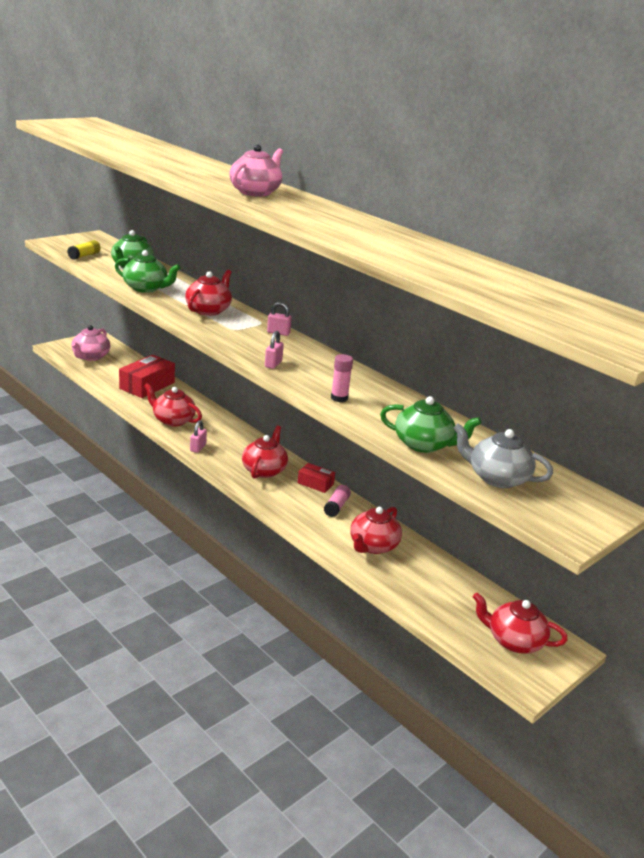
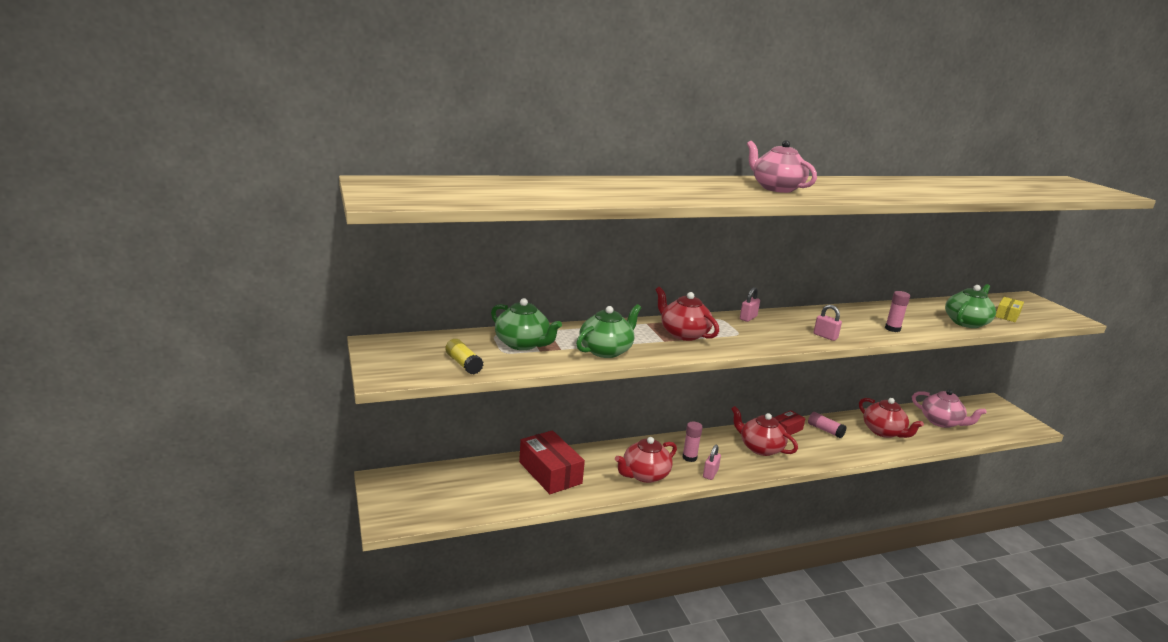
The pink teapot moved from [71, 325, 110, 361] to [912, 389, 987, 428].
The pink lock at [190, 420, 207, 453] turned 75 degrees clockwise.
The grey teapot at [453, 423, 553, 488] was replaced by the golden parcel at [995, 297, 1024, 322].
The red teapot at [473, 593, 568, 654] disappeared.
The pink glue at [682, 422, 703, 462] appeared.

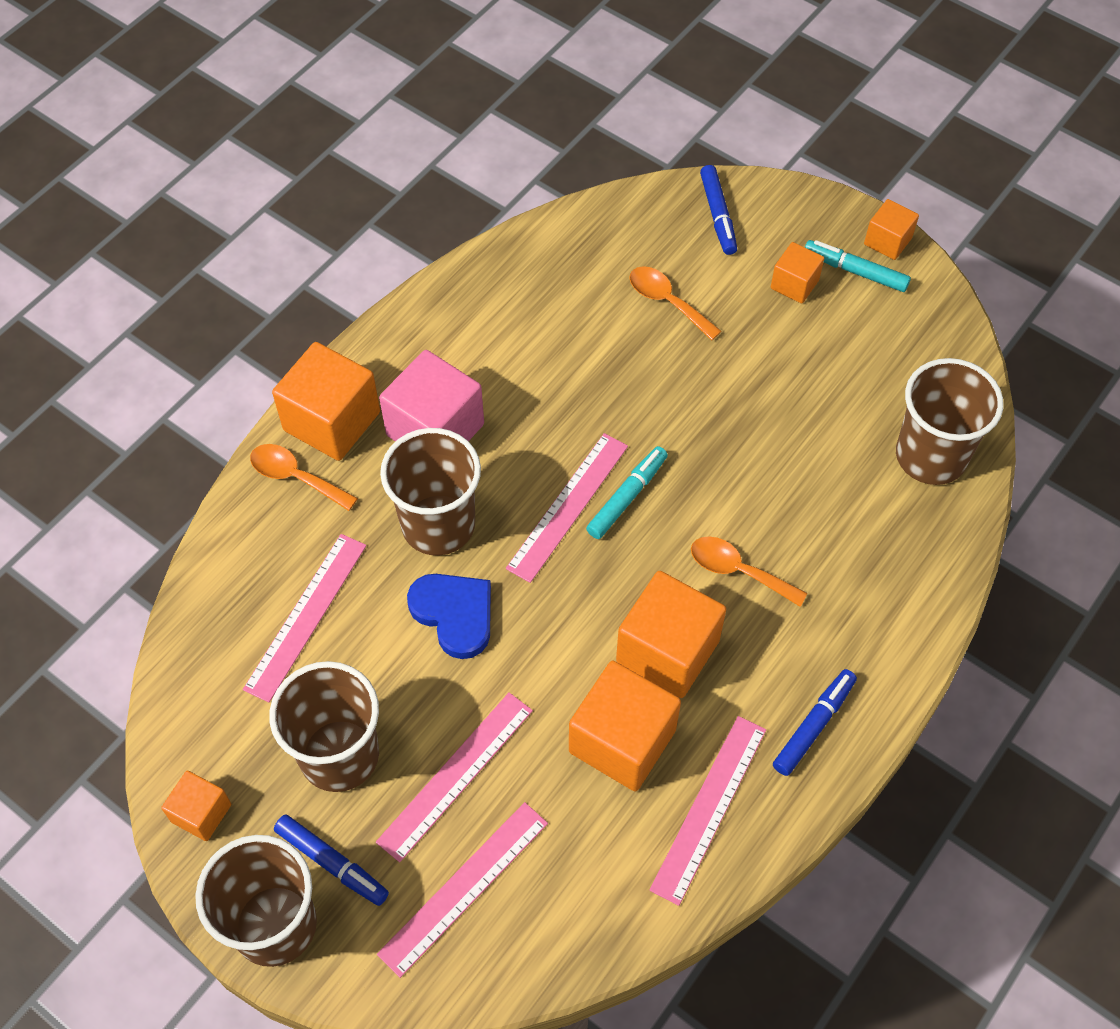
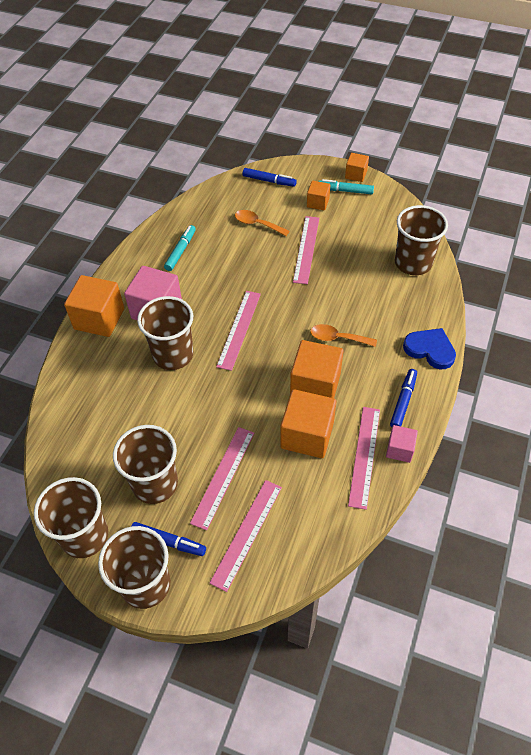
The royal blue felt pen at [700, 165, 737, 255] turned 45 degrees counterclockwise.
The bright orange spoon at [250, 444, 358, 511] disappeared.
The turquoise felt pen moved from [586, 446, 668, 539] to [164, 225, 196, 271].
The pink ruler moved from [243, 534, 366, 703] to [293, 216, 319, 284].
The royal blue heart shape moved from [407, 574, 491, 659] to [403, 328, 456, 369].
The bright orange solid cube at [161, 771, 231, 841] was replaced by the brown cup at [34, 477, 108, 558].
The pink solid cube at [386, 425, 418, 463] appeared.

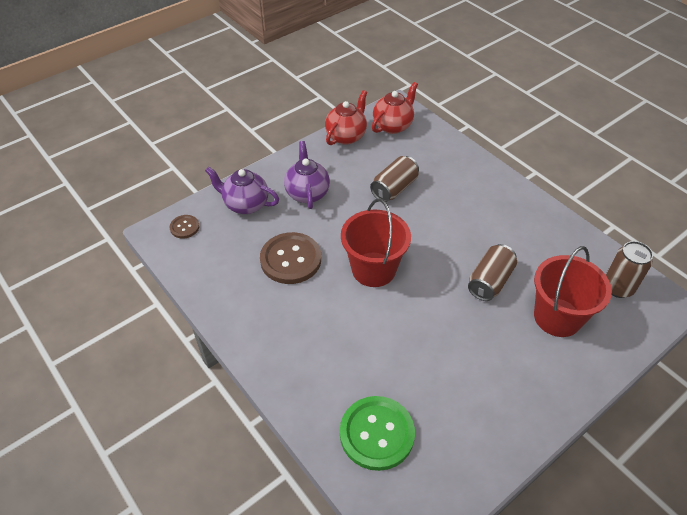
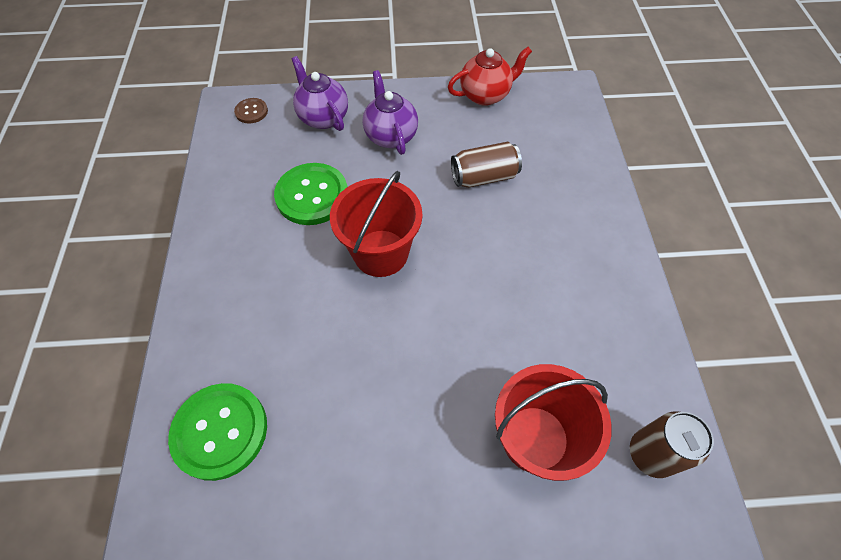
The red teapot at [372, 82, 418, 134] disappeared.
The purple teapot at [284, 141, 330, 209] turned 45 degrees counterclockwise.
The brown sewing button at [260, 232, 321, 284] became the emerald sewing button at [274, 163, 347, 225].
The brown tin at [468, 244, 517, 301] disappeared.

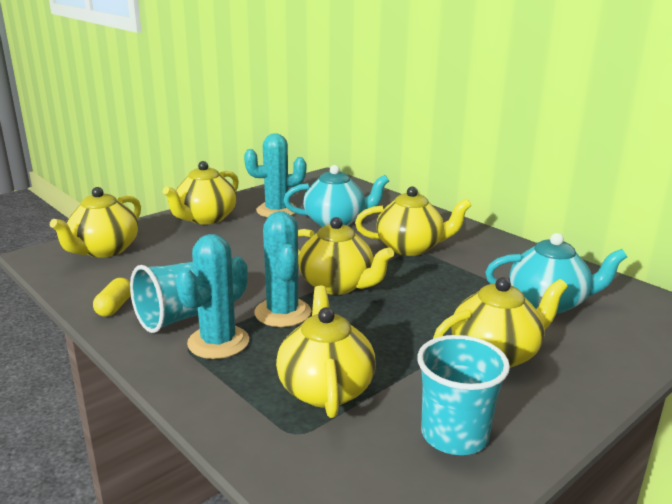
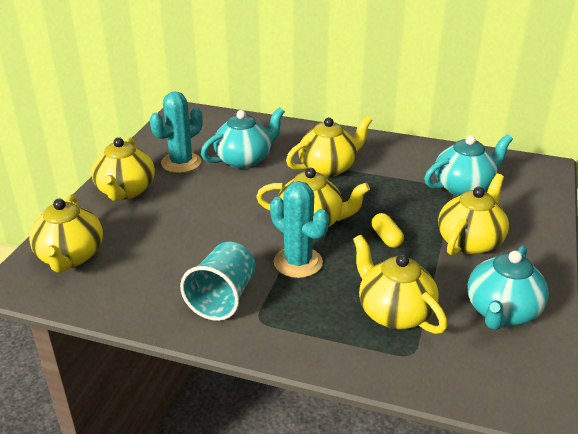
The turquoise prickly plant at [176, 234, 249, 359] disappeared.
The golden pill shape moved from [93, 278, 131, 317] to [372, 213, 404, 248].
The turquoise cup at [417, 335, 510, 455] was replaced by the turquoise teapot at [467, 245, 549, 330].

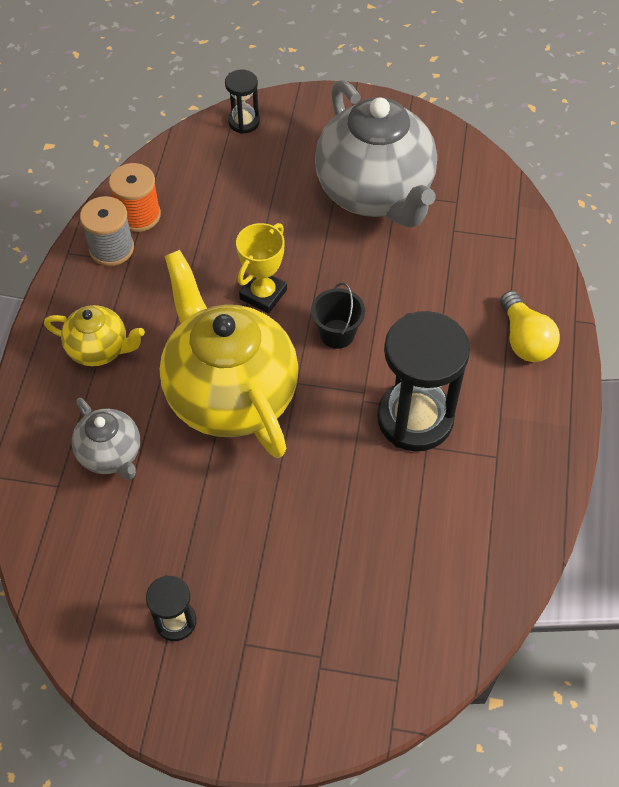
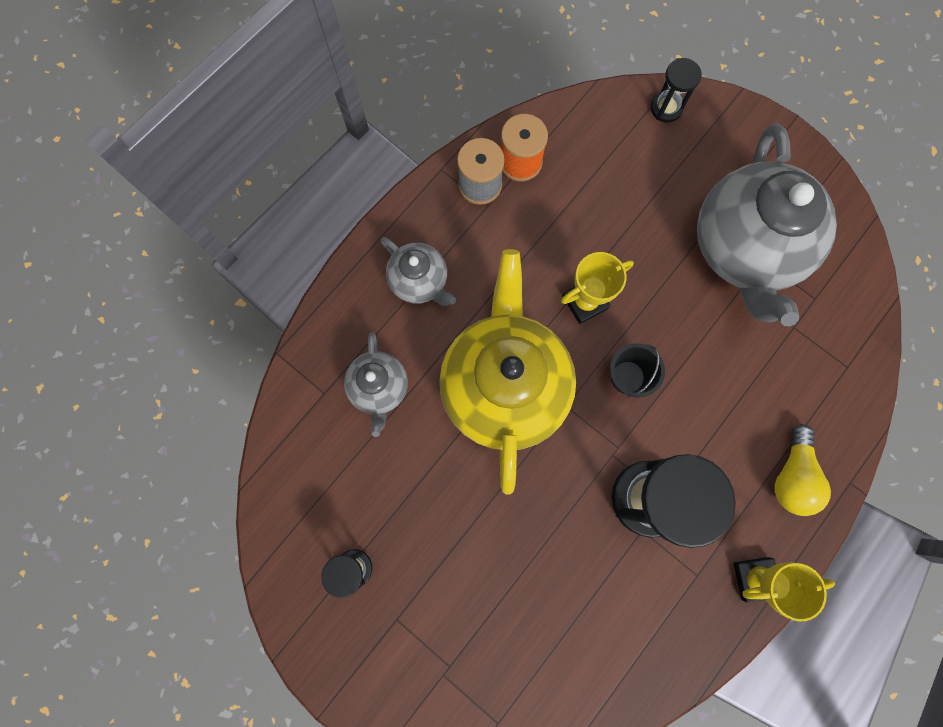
The golden teapot at [44, 305, 145, 366] became the grey teapot at [381, 237, 456, 306].
The golden prize cup at [734, 557, 835, 621] appeared.

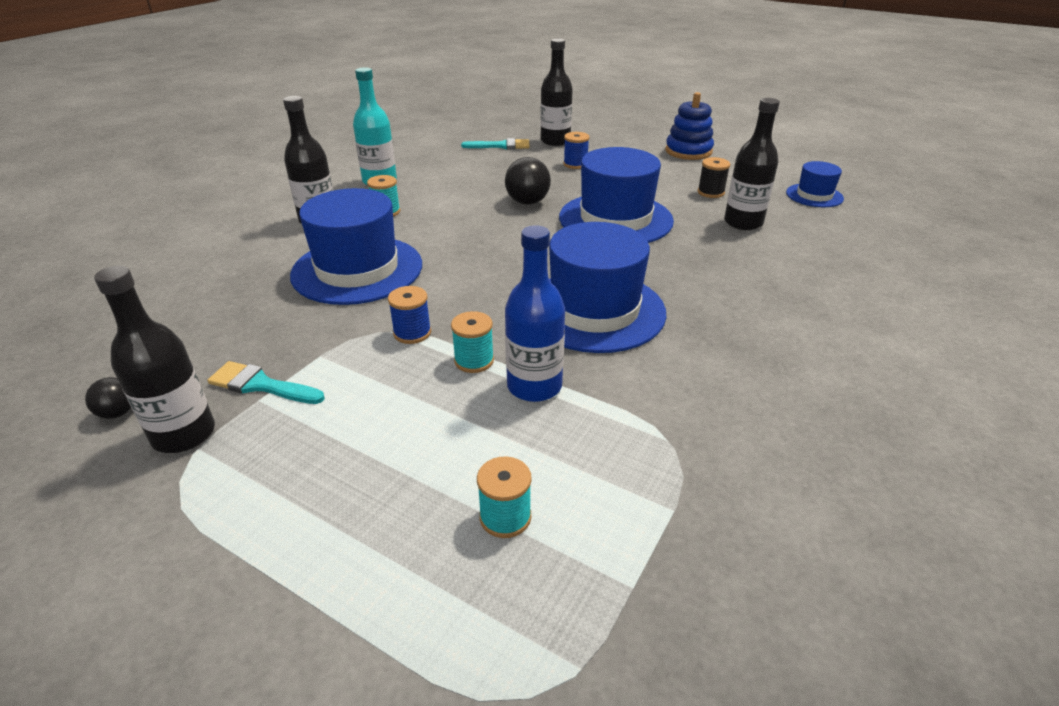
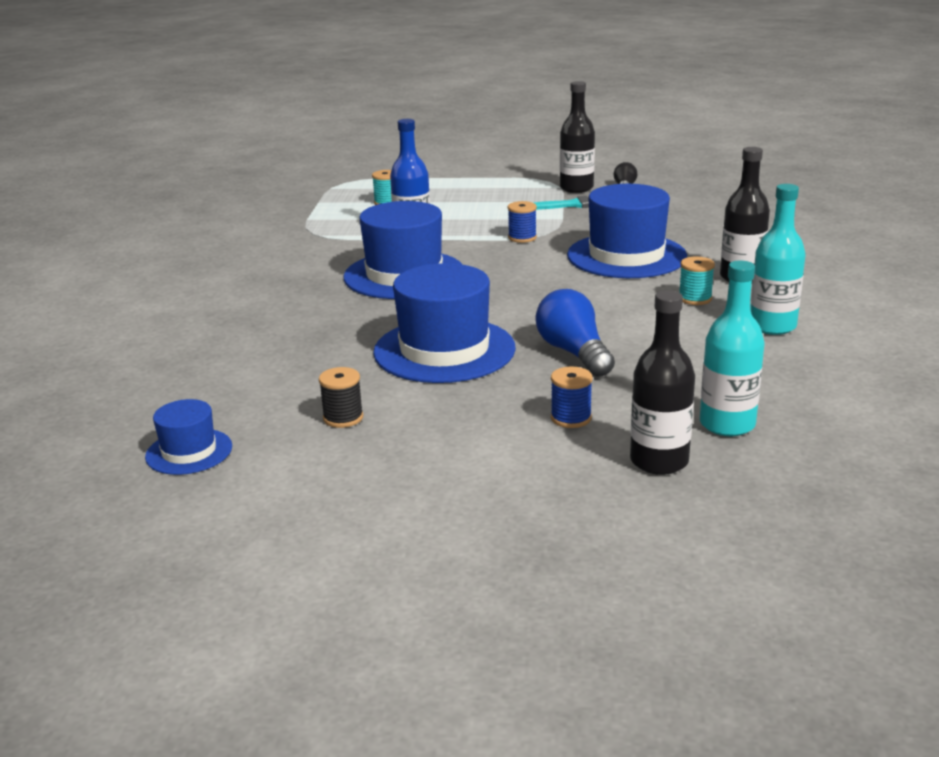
The royal blue stacking toy at [665, 92, 714, 160] disappeared.
The black drink bottle at [724, 98, 780, 230] disappeared.
The turquoise brush at [461, 138, 530, 149] was replaced by the turquoise drink bottle at [700, 260, 765, 436].
The black lightbulb at [505, 157, 551, 205] became the royal blue lightbulb at [536, 289, 615, 377].
The turquoise bobbin at [451, 311, 494, 373] disappeared.

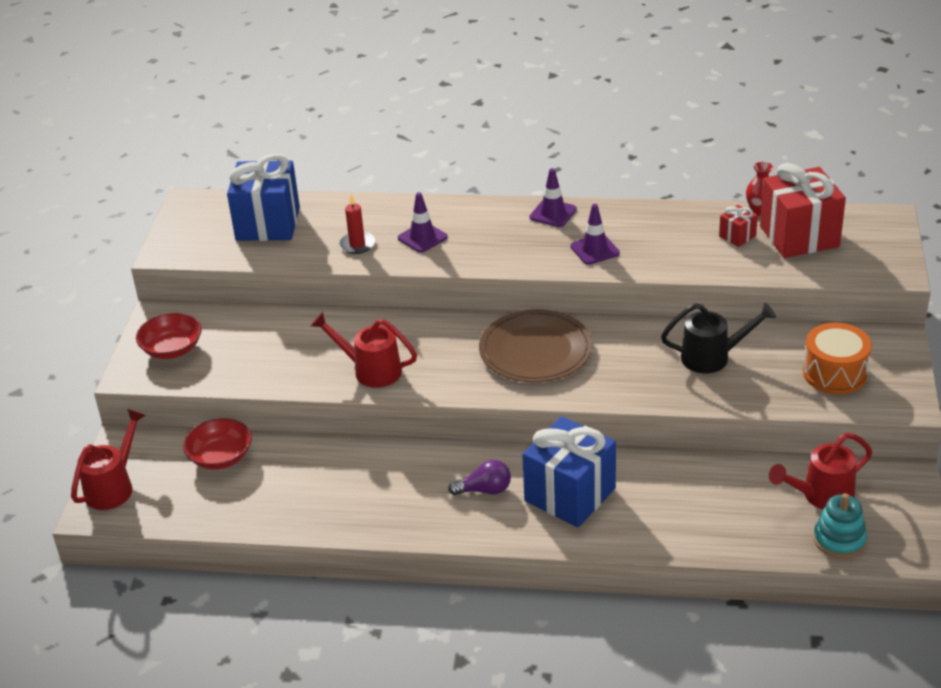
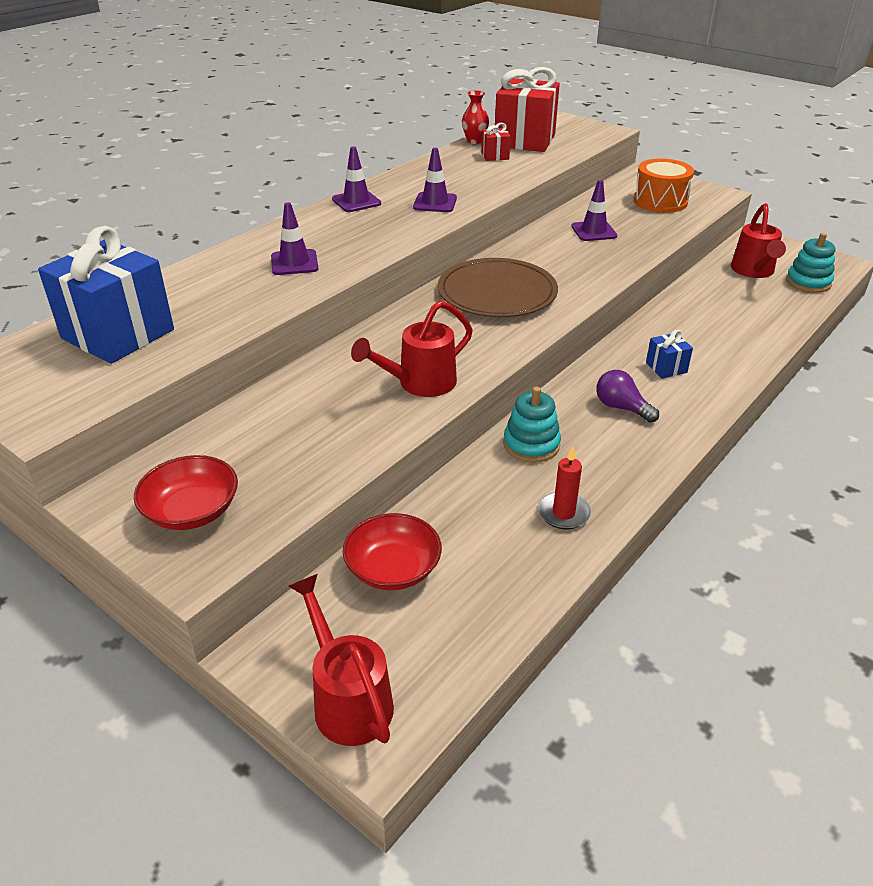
The red candle moved from [339, 194, 375, 254] to [538, 446, 591, 529].
The black watering can at [661, 302, 776, 373] was replaced by the purple safety cone at [571, 180, 617, 241].
The royal blue present at [522, 416, 616, 527] changed to 0.44 times the size.
The purple lightbulb at [448, 460, 511, 495] turned 75 degrees counterclockwise.
The turquoise stacking toy at [503, 387, 561, 463] appeared.

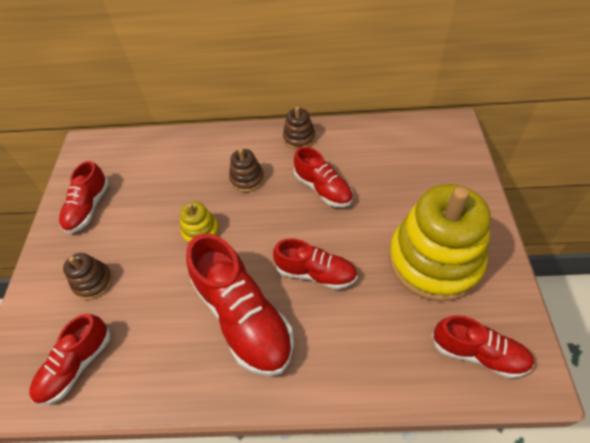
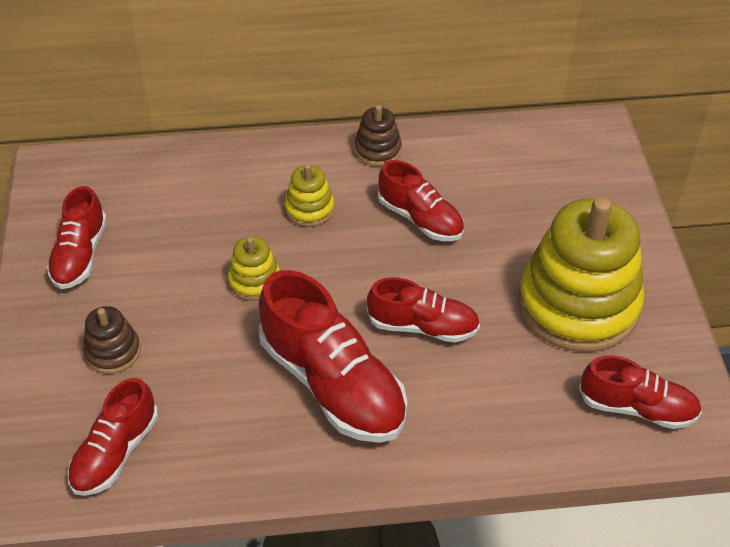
The brown stacking toy at [229, 149, 264, 192] became the golden stacking toy at [285, 164, 335, 227].

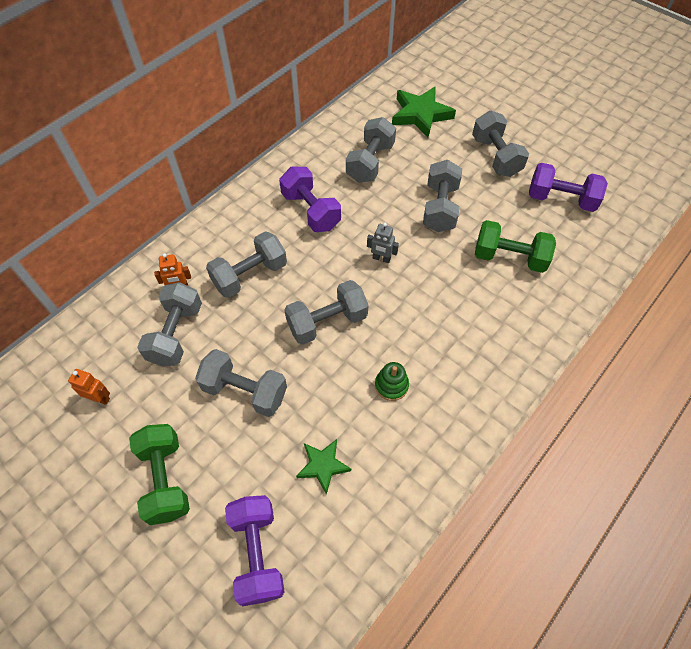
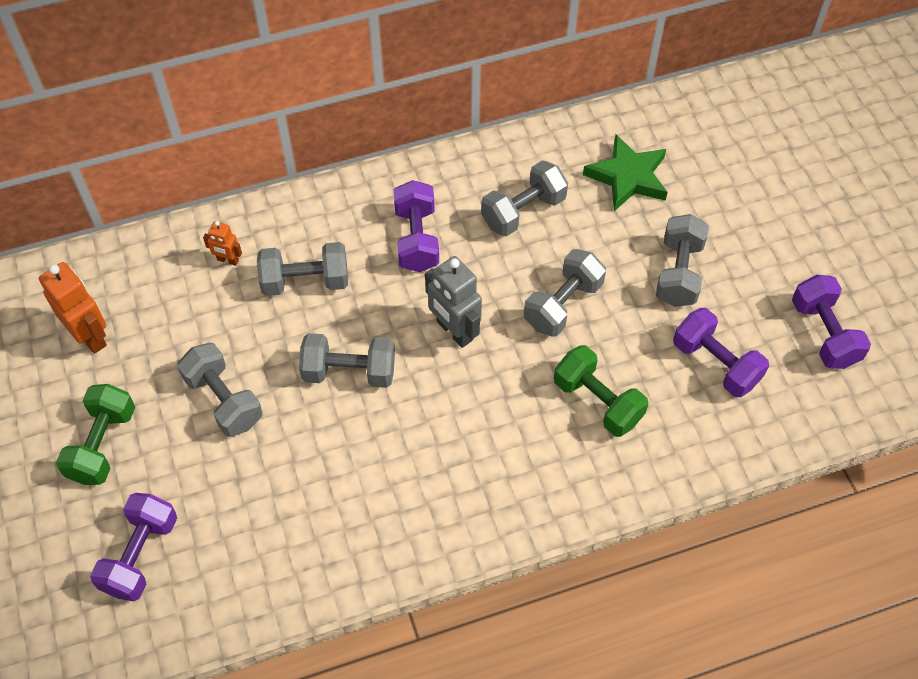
The grey robot figure at [367, 223, 399, 263] changed to 1.87 times the size.
The grey free weight at [137, 282, 202, 367] disappeared.
The emerald stacking toy at [375, 362, 409, 401] disappeared.
The bright orange robot figure at [68, 369, 110, 405] changed to 1.87 times the size.
The emerald star shape at [296, 439, 351, 494] disappeared.
The purple free weight at [792, 275, 871, 369] appeared.

